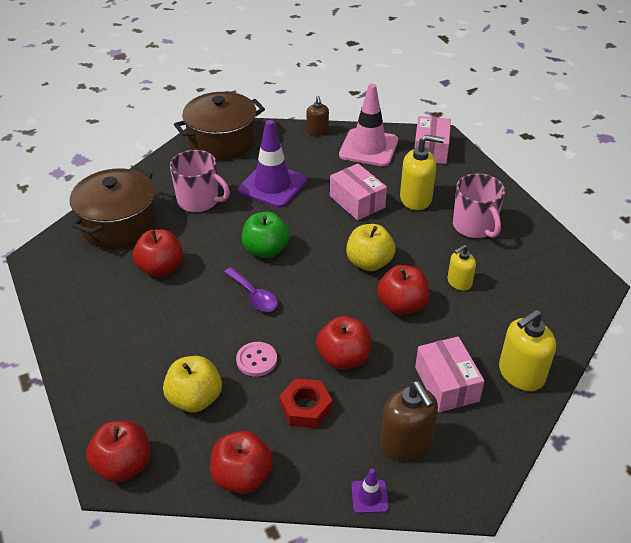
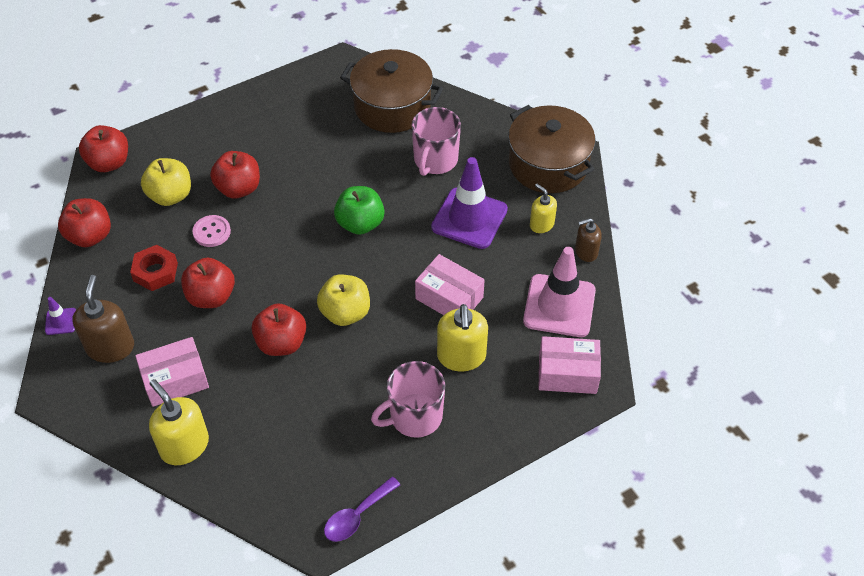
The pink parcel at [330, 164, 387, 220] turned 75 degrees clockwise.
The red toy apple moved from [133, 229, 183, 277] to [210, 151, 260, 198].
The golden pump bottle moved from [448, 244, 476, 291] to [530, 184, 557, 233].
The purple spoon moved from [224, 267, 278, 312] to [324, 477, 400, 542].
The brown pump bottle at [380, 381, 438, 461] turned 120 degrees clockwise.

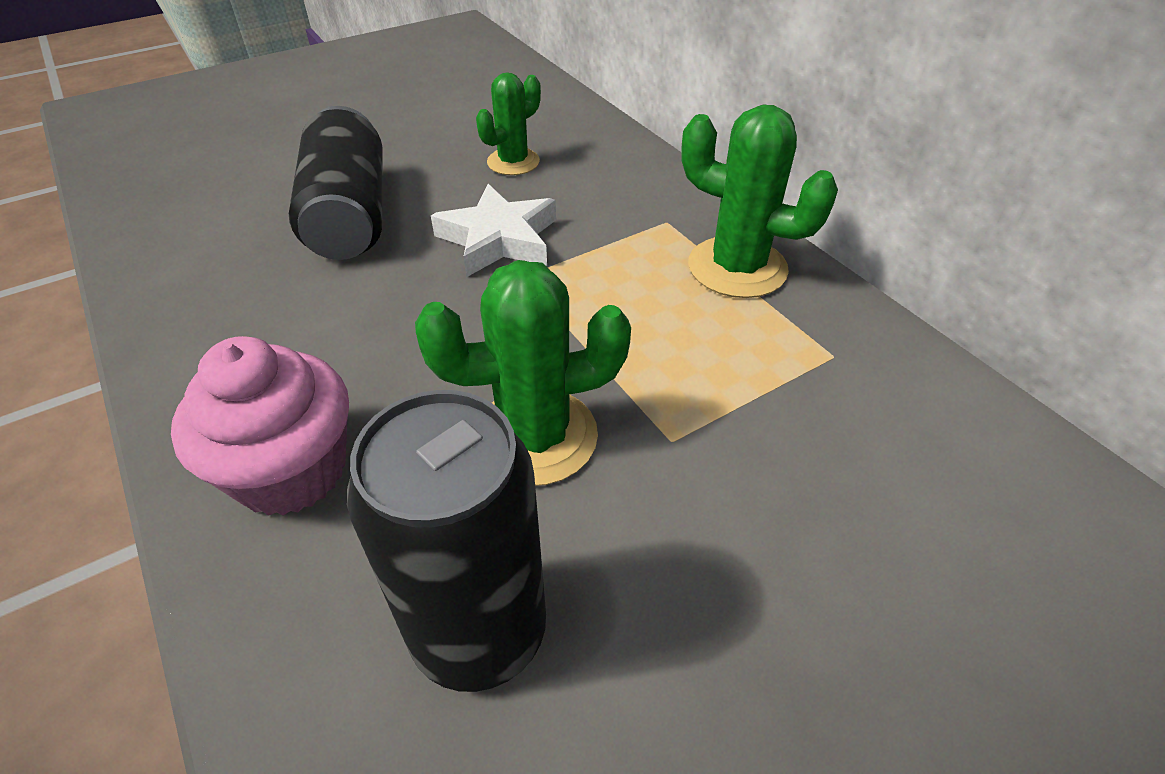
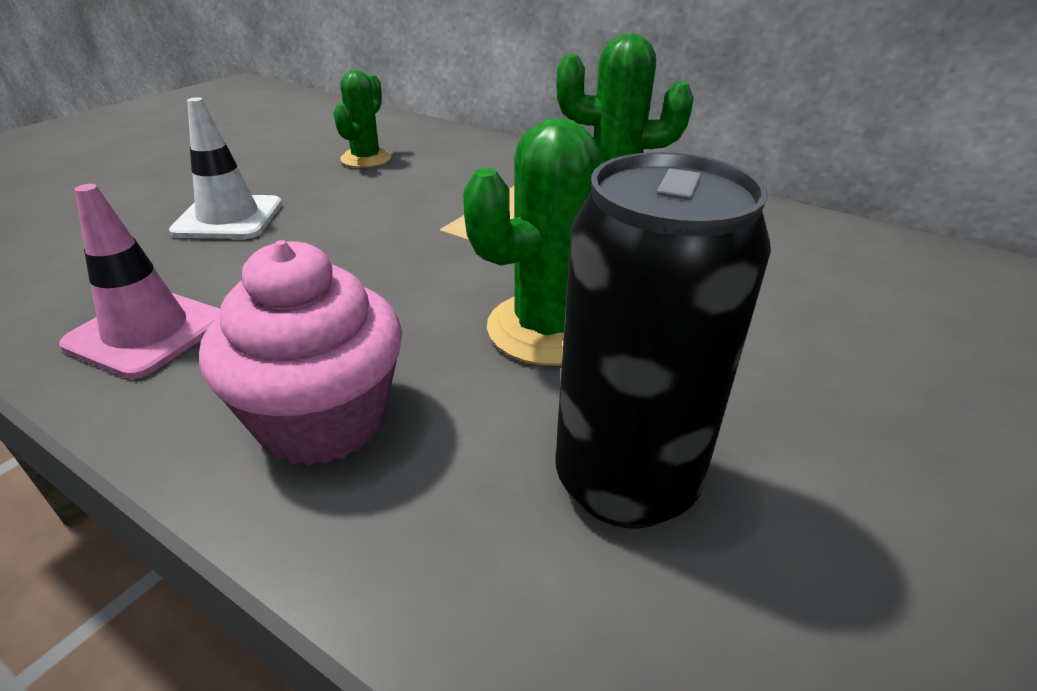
The black tin at [289, 106, 383, 260] was replaced by the white safety cone at [169, 97, 282, 239].
The white star shape at [431, 184, 556, 277] disappeared.
The pink safety cone at [59, 184, 221, 379] appeared.

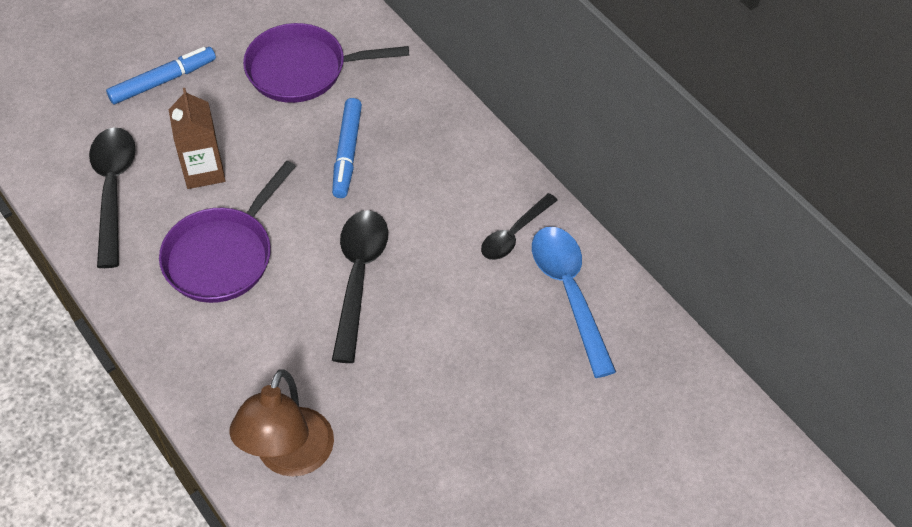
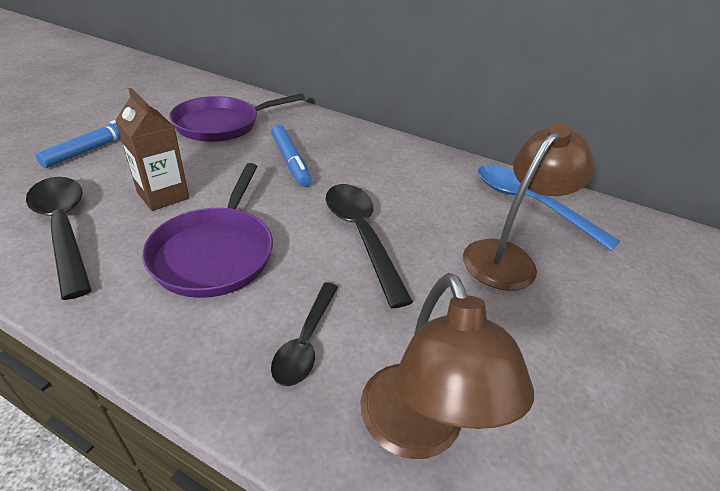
The black spoon moved from [481, 193, 557, 260] to [271, 282, 338, 386].
The brown desk lamp at [463, 123, 595, 291] appeared.

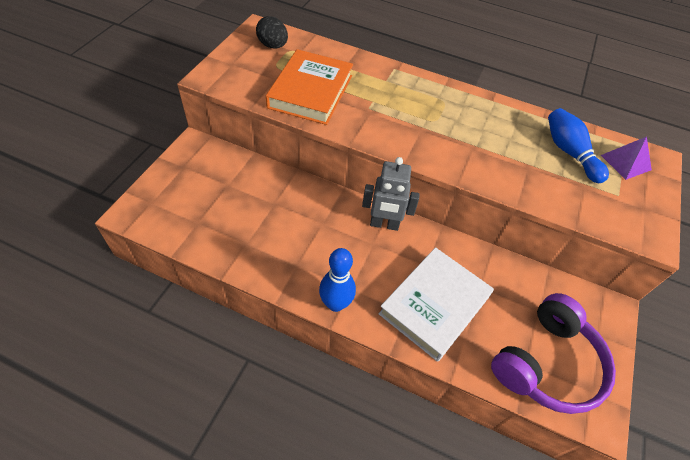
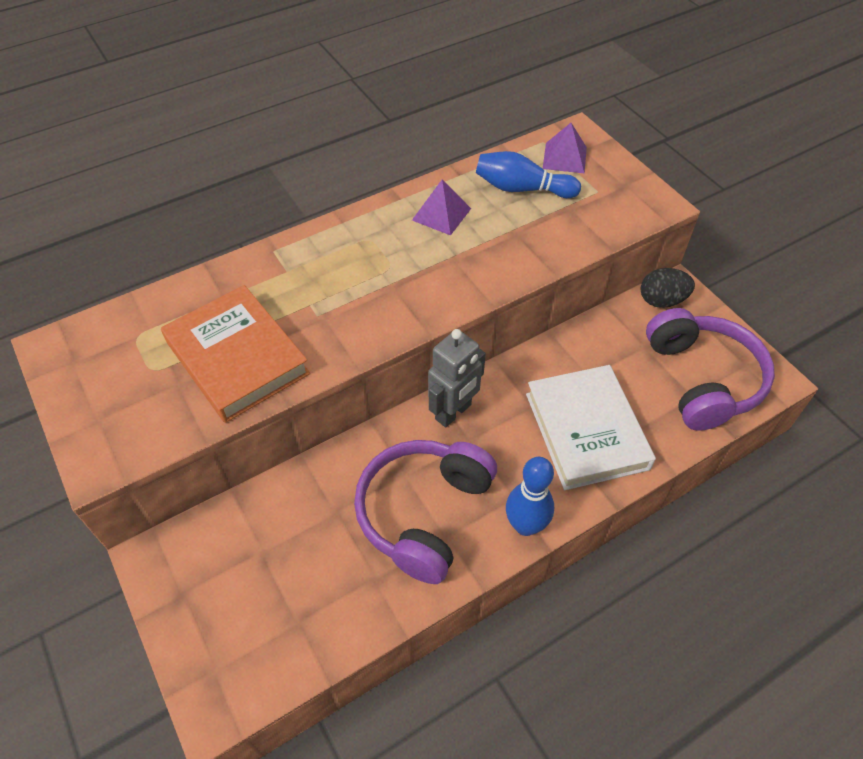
The black egg moved from [256, 16, 288, 48] to [641, 268, 695, 308].
The purple pyramid shape at [412, 179, 471, 235] appeared.
The purple headset at [354, 440, 497, 584] appeared.

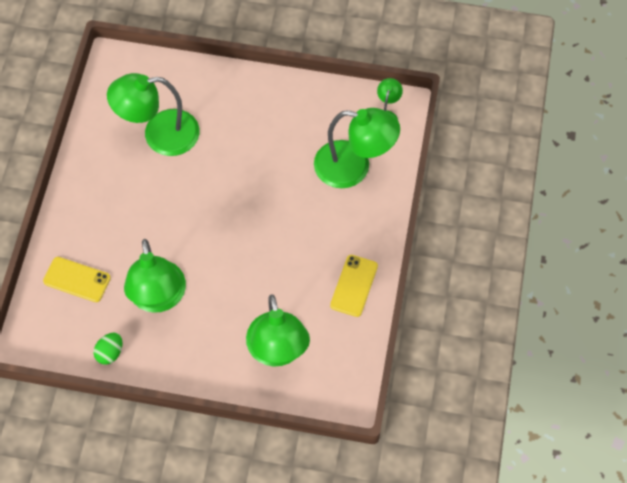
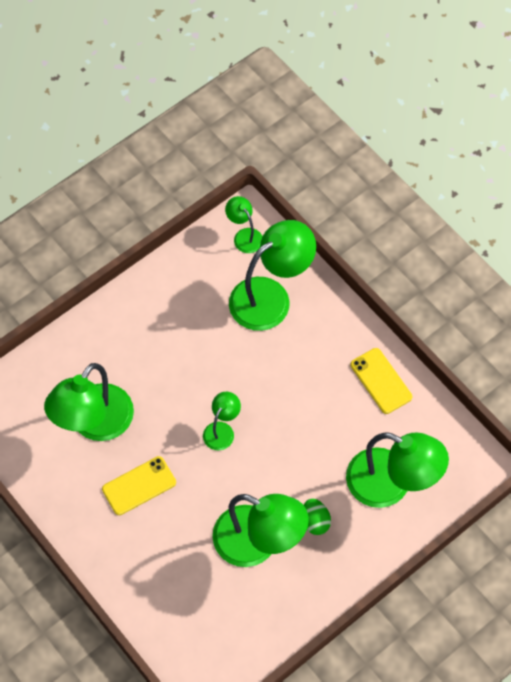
The golden mobile phone moved from [43, 257, 111, 302] to [102, 456, 176, 515].
The emerald egg moved from [94, 333, 122, 365] to [304, 498, 331, 535].
The emerald desk lamp at [203, 392, 241, 450] appeared.

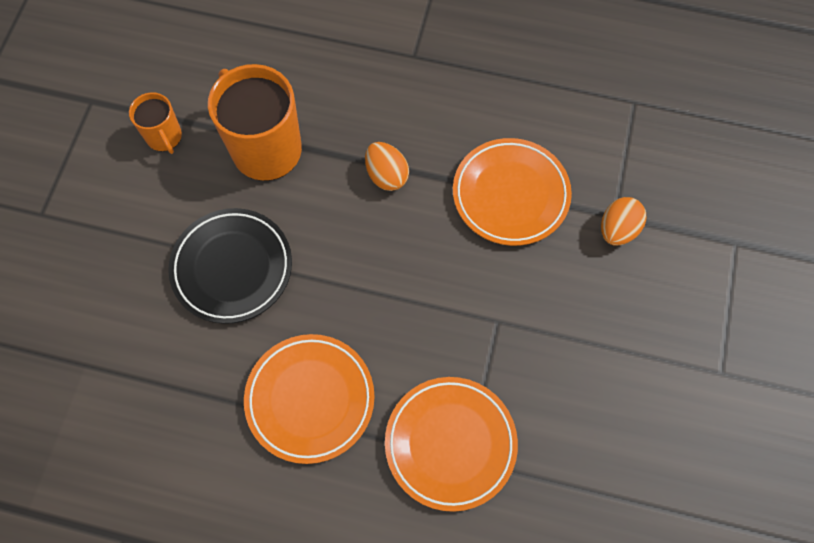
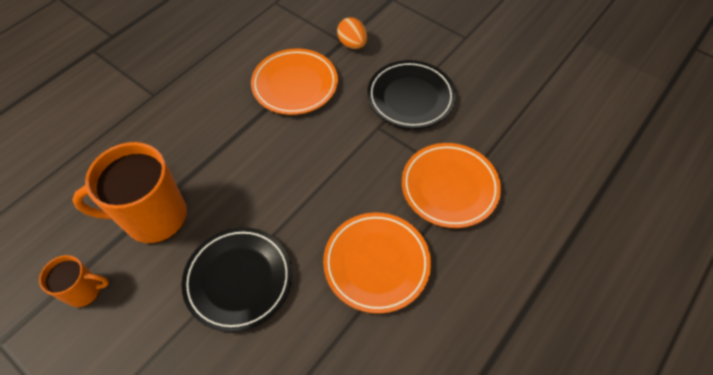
The bright orange egg at [365, 142, 409, 191] disappeared.
The black dinner plate at [367, 60, 456, 129] appeared.

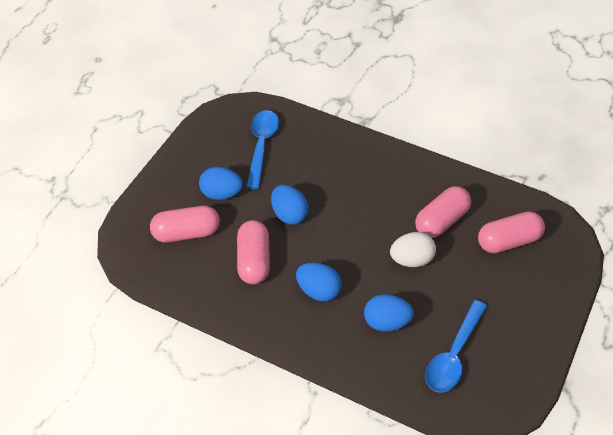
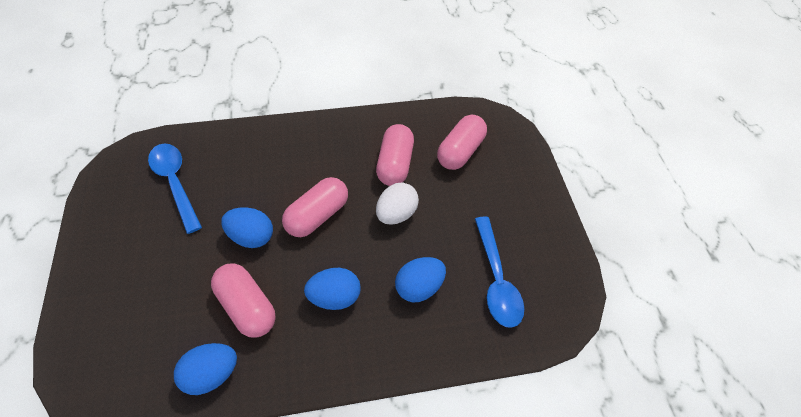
The royal blue egg moved from [199, 167, 243, 200] to [174, 343, 237, 395].
The pink pill shape moved from [150, 206, 220, 243] to [282, 177, 348, 237].

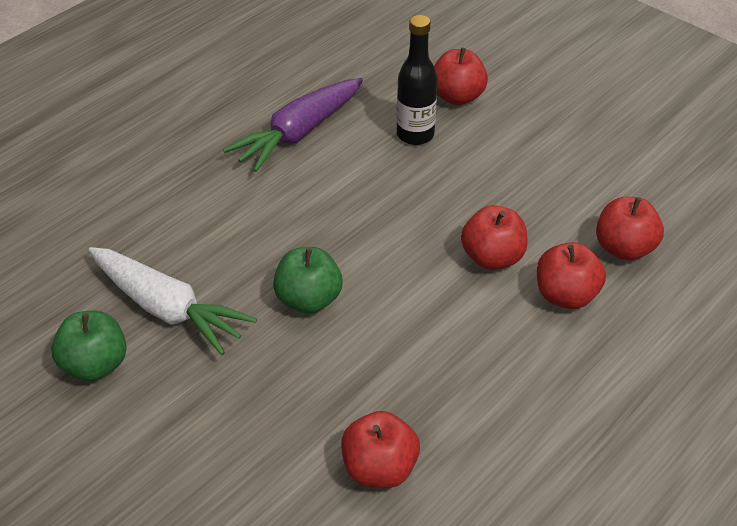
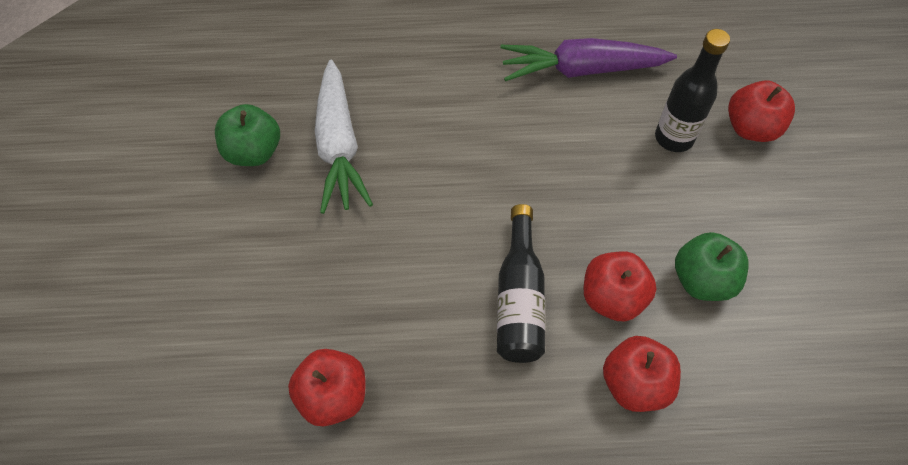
The red toy apple at [596, 197, 664, 261] disappeared.
The emerald toy apple moved from [273, 247, 343, 314] to [675, 232, 748, 301].
The black drink bottle at [497, 204, 545, 363] appeared.

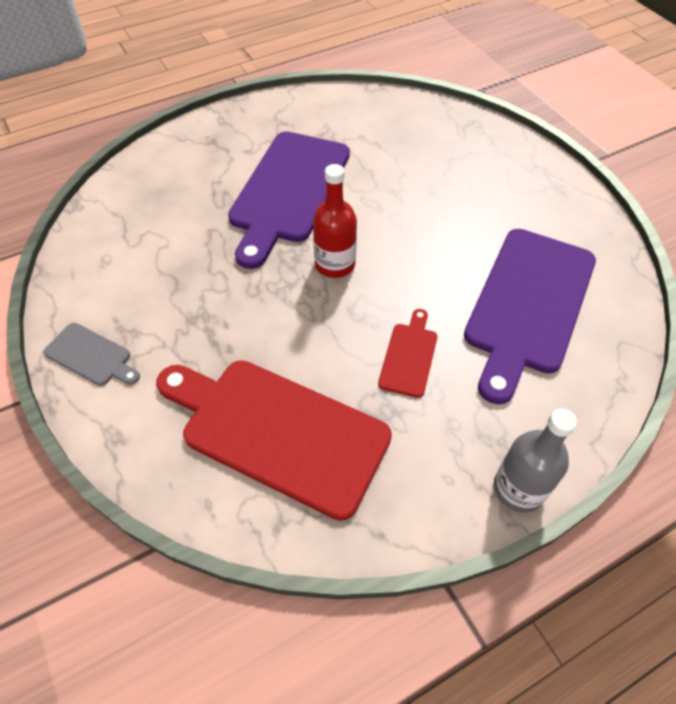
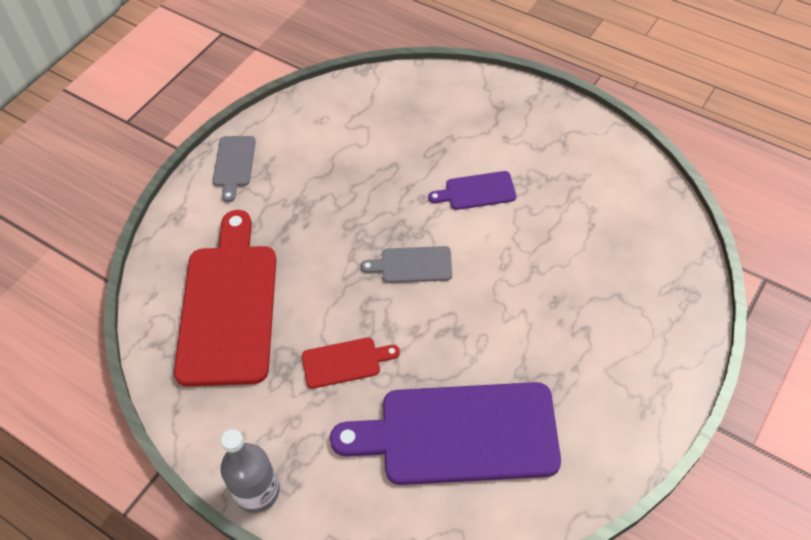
The purple cutting board at [228, 132, 350, 269] changed to 0.46 times the size.
The red drink bottle at [313, 164, 357, 278] was replaced by the grey cutting board at [361, 246, 452, 283].

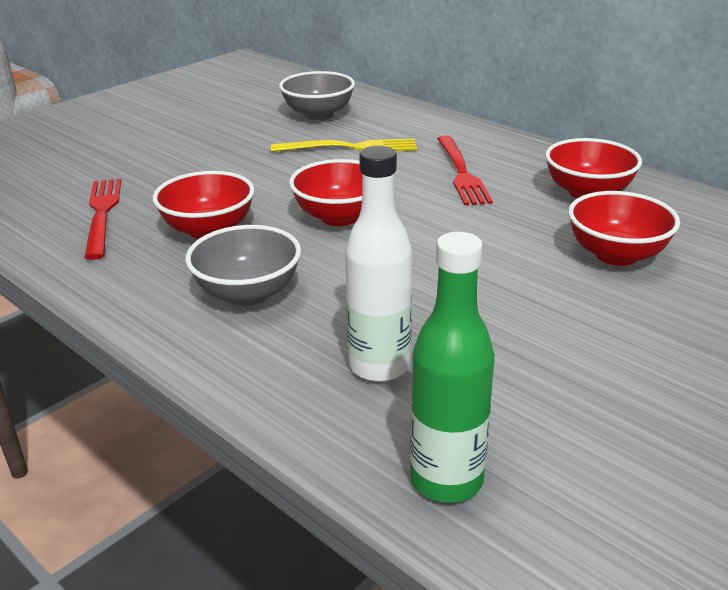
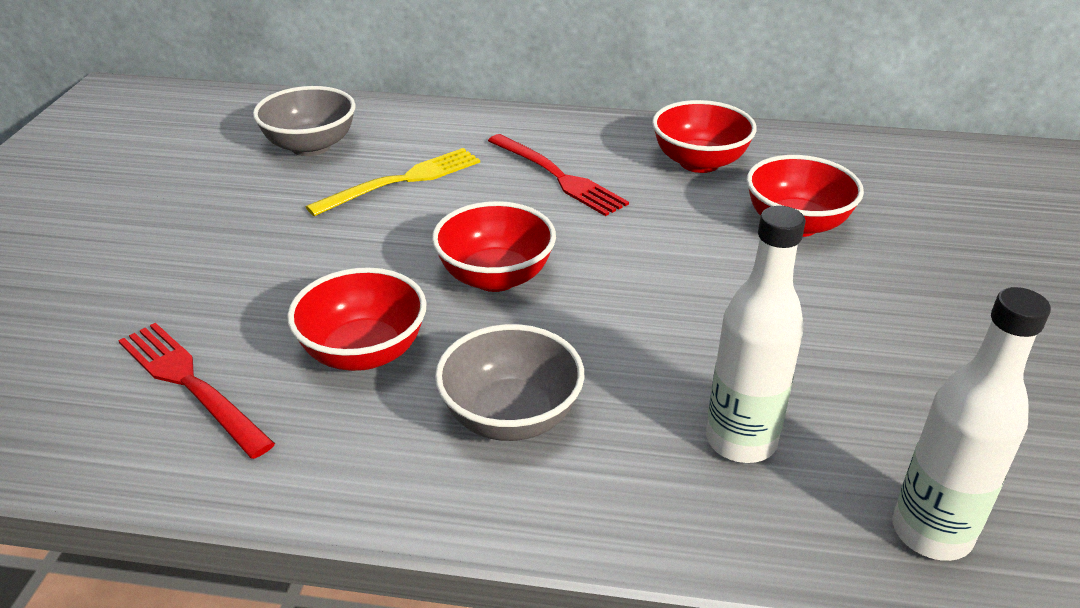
The emerald drink bottle at [410, 232, 495, 503] became the white drink bottle at [892, 287, 1051, 561].

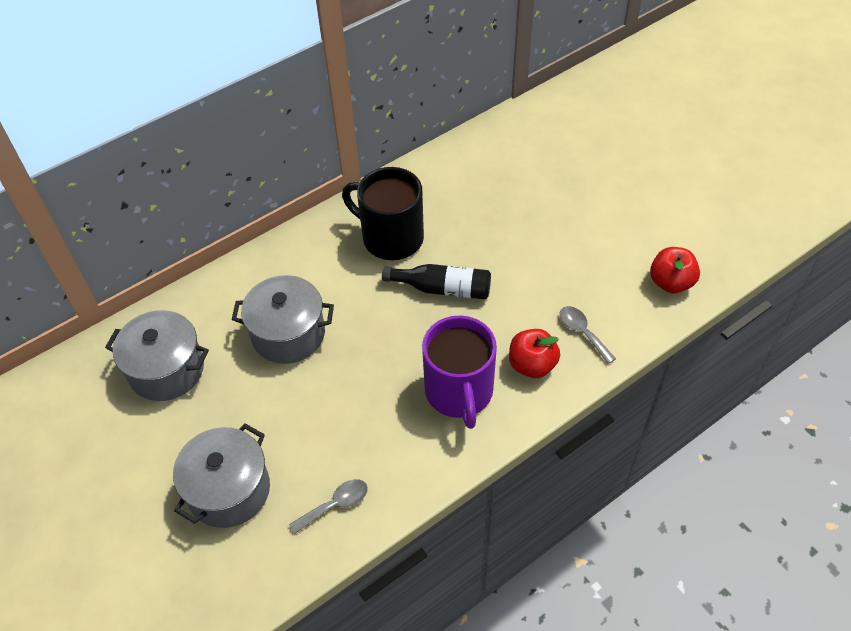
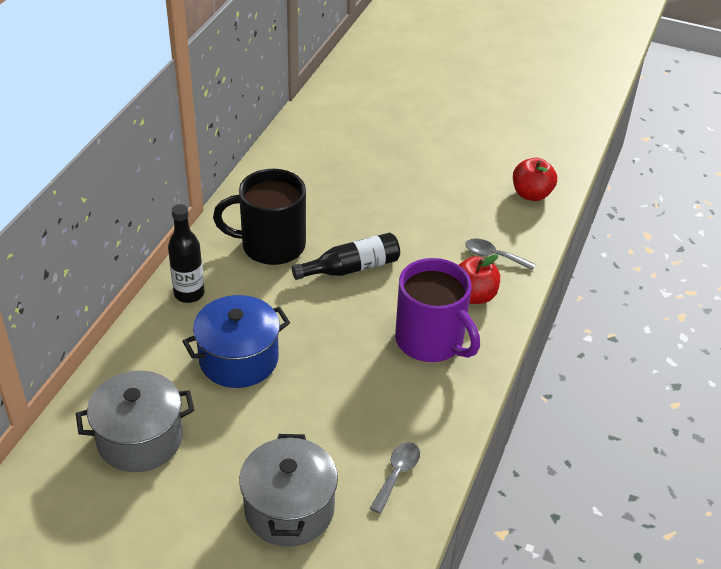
The grey stockpot at [232, 275, 334, 364] became the royal blue stockpot at [182, 295, 290, 388].
The black drink bottle at [168, 204, 205, 303] appeared.

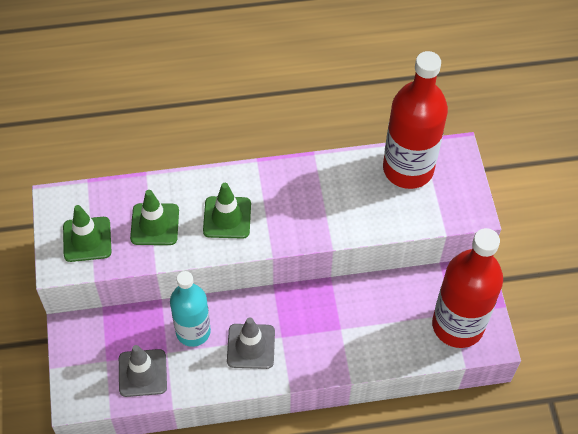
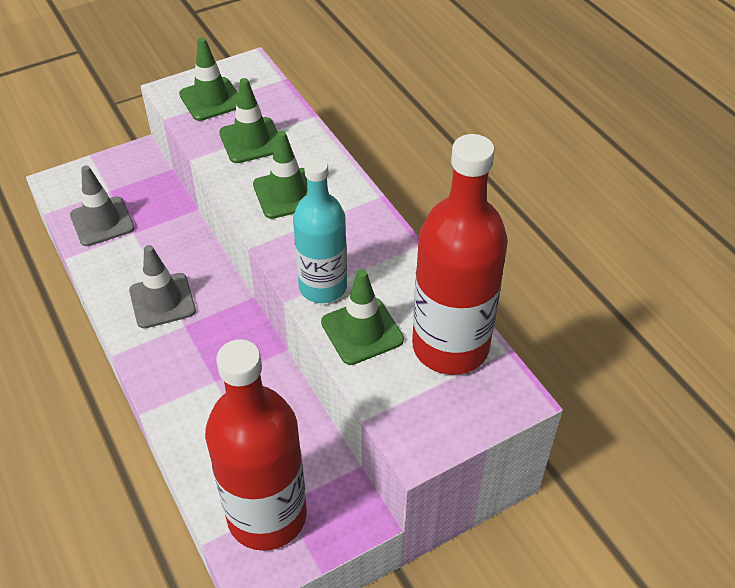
The turquoise drink bottle moved from [170, 271, 211, 347] to [293, 157, 347, 303].
The emerald safety cone at [321, 269, 404, 365] appeared.

